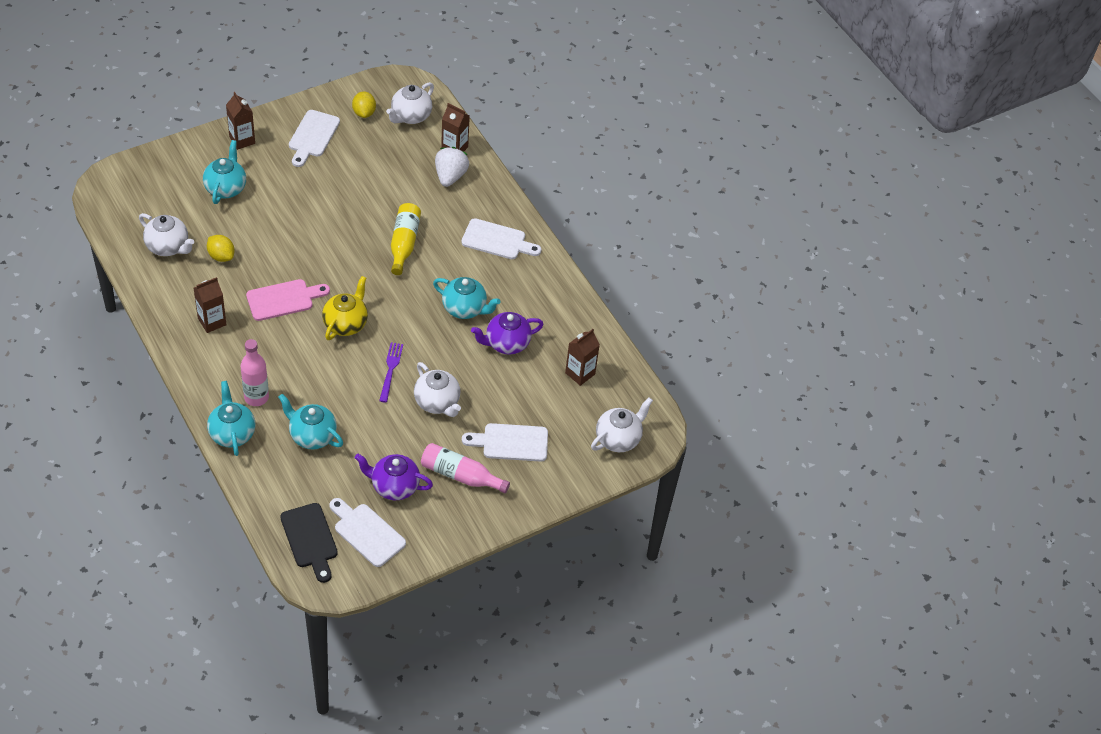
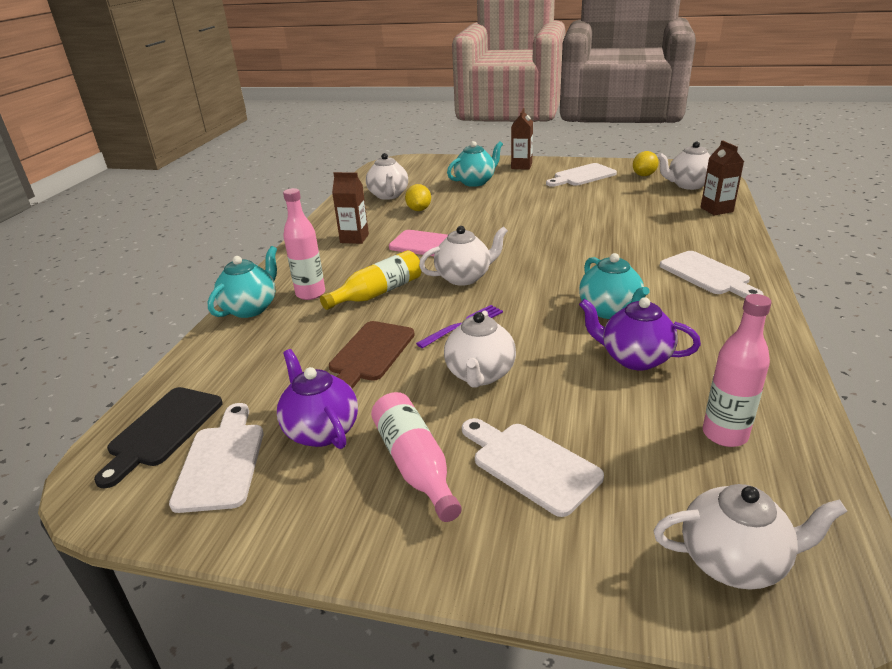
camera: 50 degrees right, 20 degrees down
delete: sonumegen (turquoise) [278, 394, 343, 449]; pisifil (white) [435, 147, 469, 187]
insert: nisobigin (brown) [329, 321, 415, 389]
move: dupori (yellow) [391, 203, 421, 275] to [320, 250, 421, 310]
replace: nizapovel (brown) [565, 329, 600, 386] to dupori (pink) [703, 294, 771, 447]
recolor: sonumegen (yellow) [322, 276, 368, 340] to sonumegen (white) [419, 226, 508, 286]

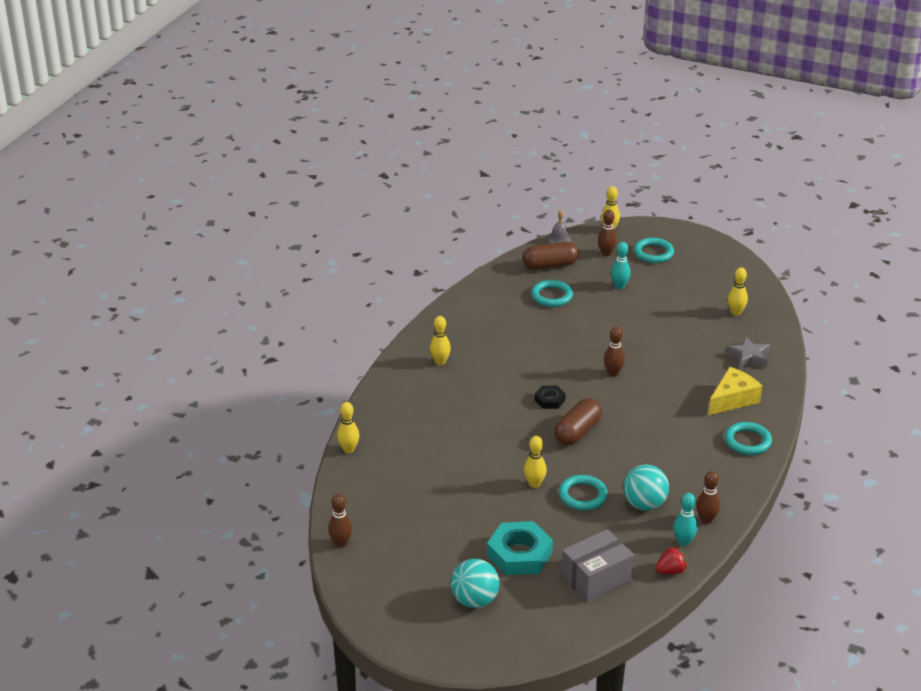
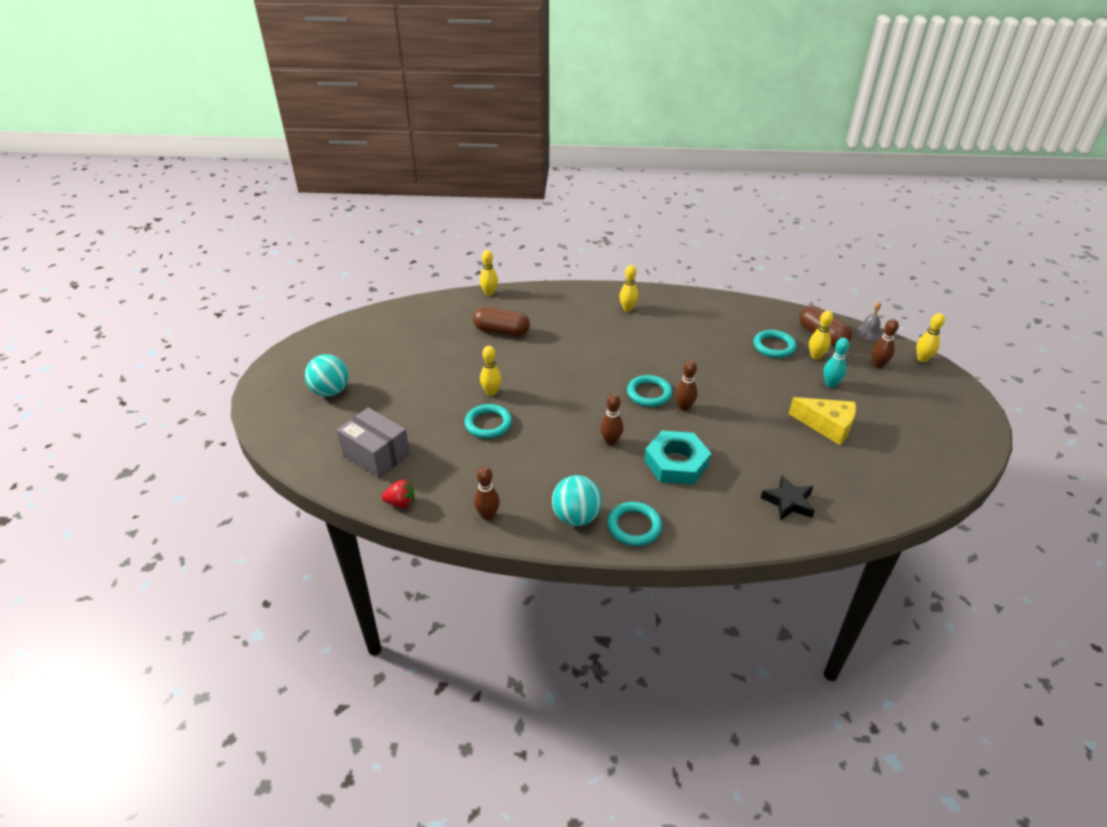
camera: 70 degrees right, 5 degrees up
delete: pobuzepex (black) [534, 386, 566, 409]; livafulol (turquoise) [673, 493, 697, 546]
move: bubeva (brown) [554, 398, 602, 445] to [473, 307, 530, 336]; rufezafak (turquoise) [623, 464, 669, 510] to [552, 475, 602, 526]; livafulol (brown) [328, 494, 352, 547] to [600, 394, 623, 446]; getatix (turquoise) [634, 238, 674, 263] to [627, 375, 673, 407]; pobuzepex (turquoise) [487, 521, 553, 575] to [644, 431, 711, 485]; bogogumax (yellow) [708, 367, 762, 416] to [789, 397, 856, 445]; livafulol (yellow) [728, 268, 748, 316] to [809, 311, 833, 359]
recolor: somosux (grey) [726, 336, 770, 369] to somosux (black) [761, 475, 815, 520]
rotate: pisifil (red) [655, 547, 687, 574] = [382, 480, 415, 508] 45 degrees counterclockwise

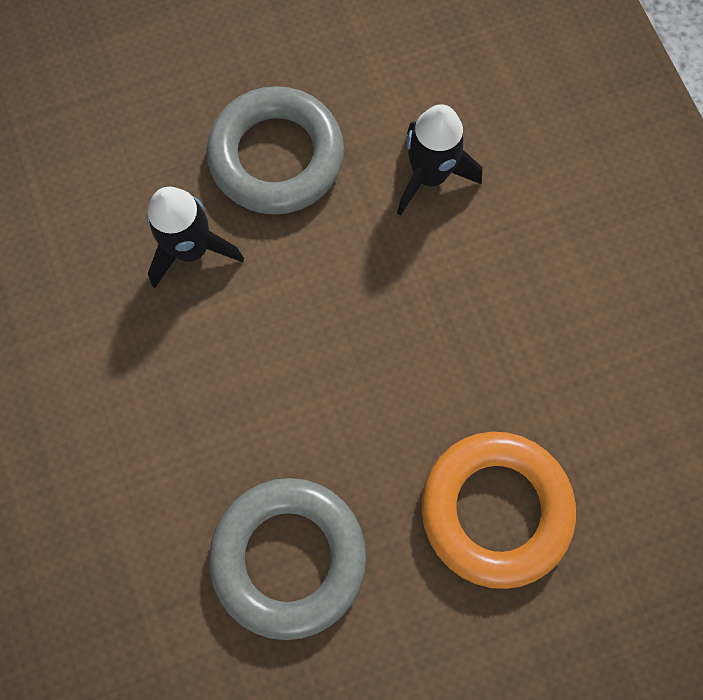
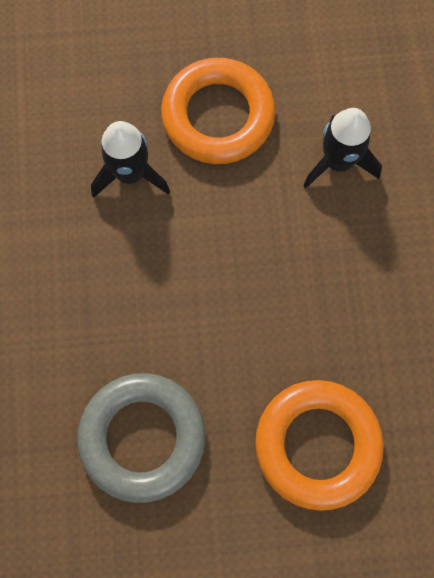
camera: 15 degrees right, 0 degrees up
recolor: getatix (grey) [207, 86, 344, 215] to getatix (orange) [161, 58, 275, 164]

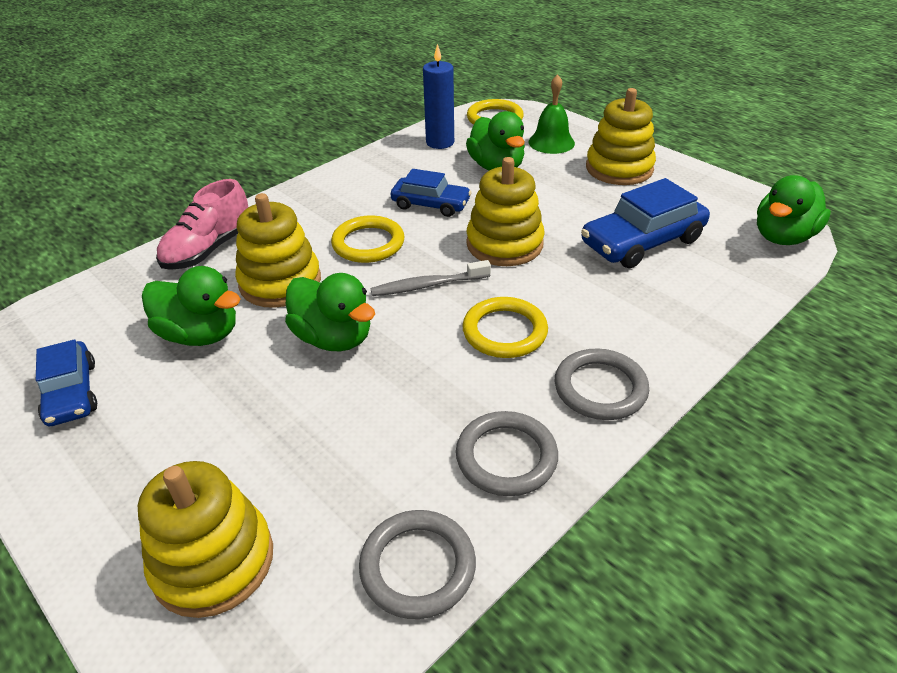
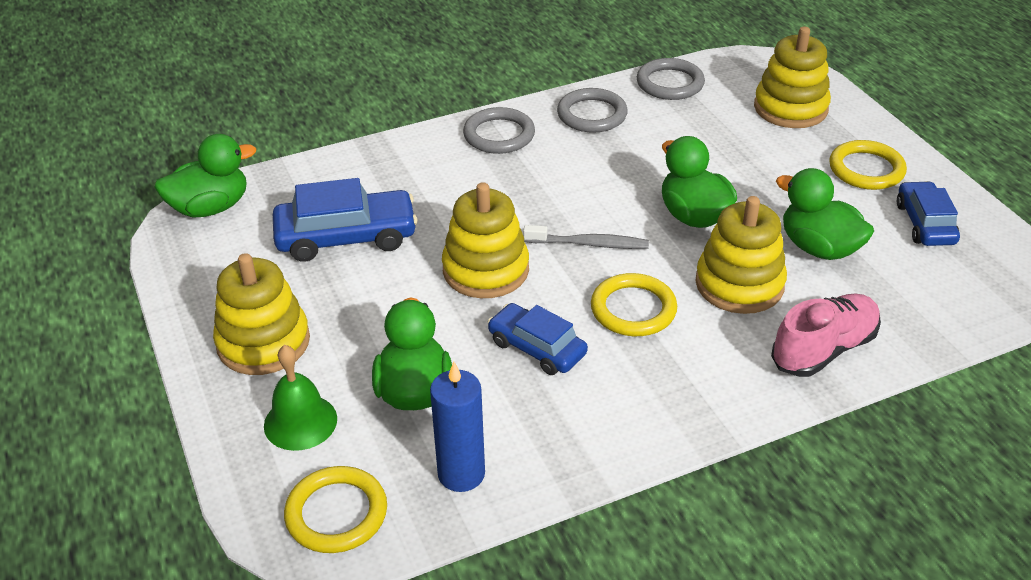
camera: 160 degrees left, 0 degrees up
move: getatix (yellow) [463, 297, 548, 358] to [829, 140, 907, 190]

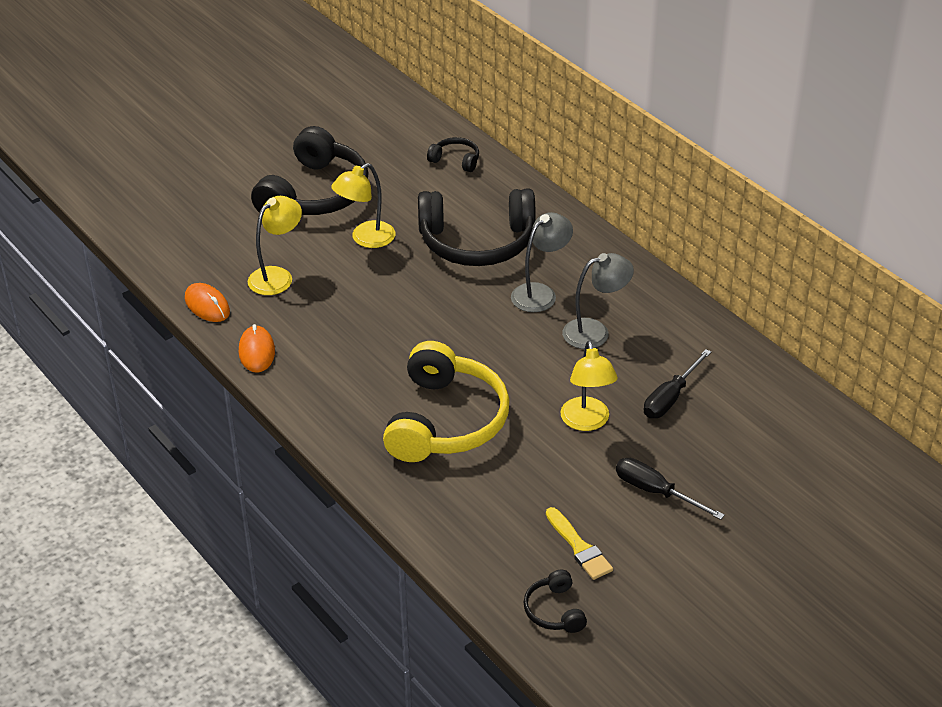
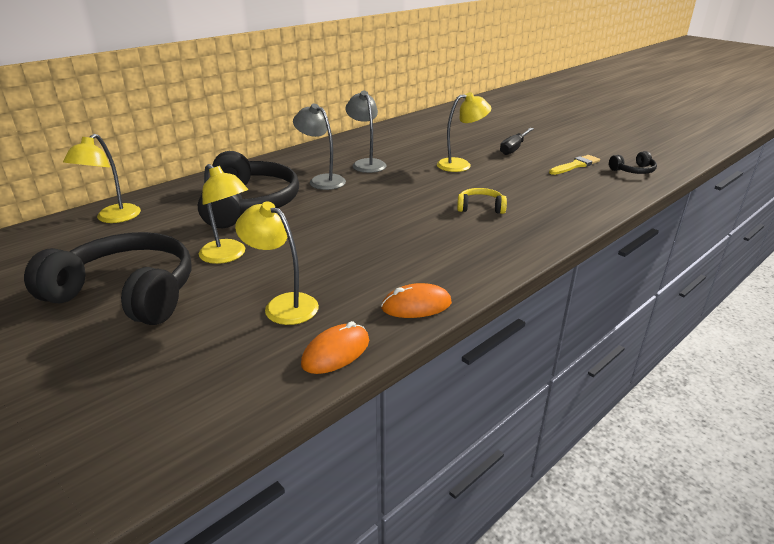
camera: 95 degrees left, 10 degrees down
delete: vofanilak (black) [644, 349, 711, 418]
replace: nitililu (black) [427, 137, 479, 172] to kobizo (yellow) [63, 134, 141, 223]
resize: nitililu (yellow) [383, 341, 509, 462] = [457, 188, 507, 214] x0.44

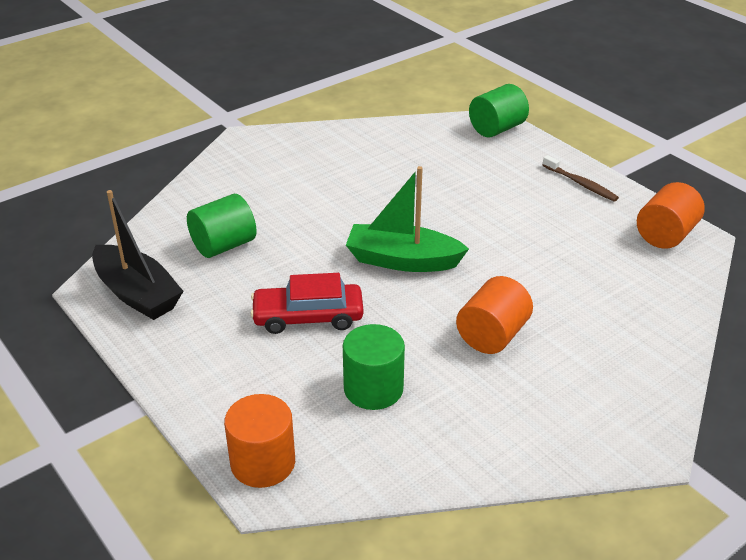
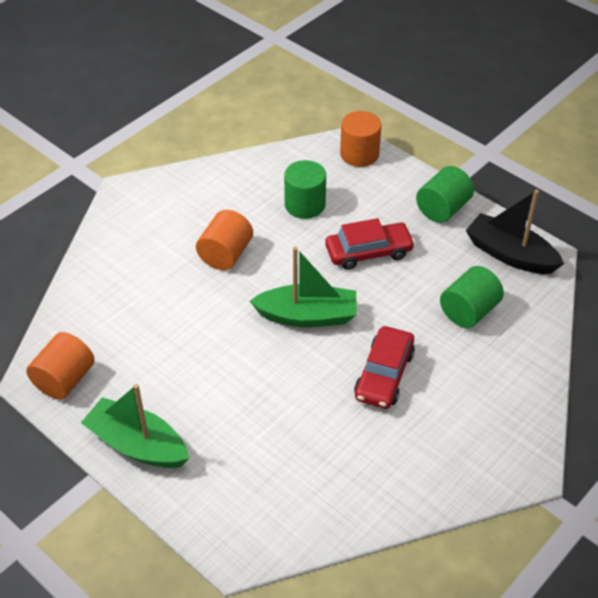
camera: 170 degrees right, 10 degrees up
insert: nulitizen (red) [354, 326, 415, 409]
move: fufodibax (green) [469, 84, 529, 137] to [416, 166, 474, 223]
replace: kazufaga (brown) [543, 155, 619, 202] to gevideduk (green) [81, 384, 189, 468]

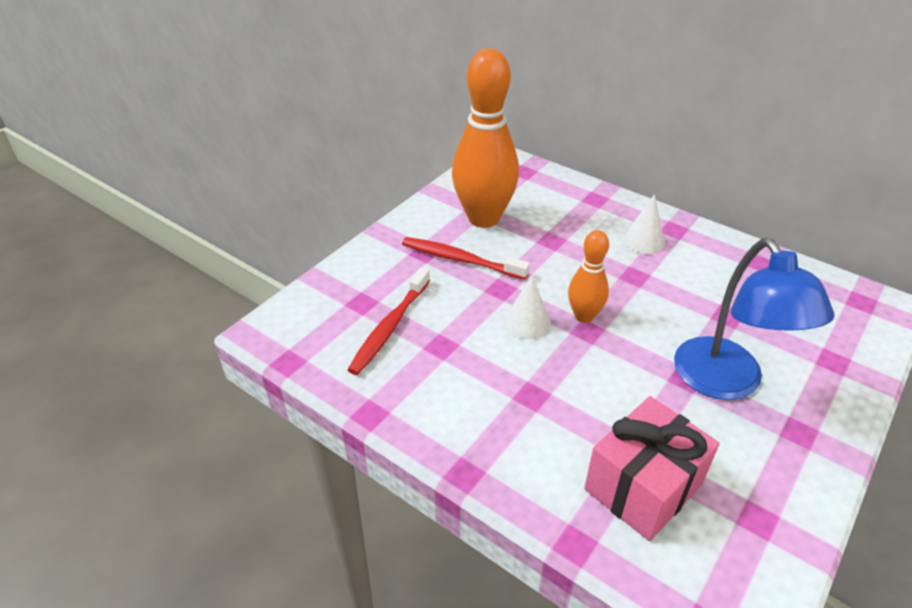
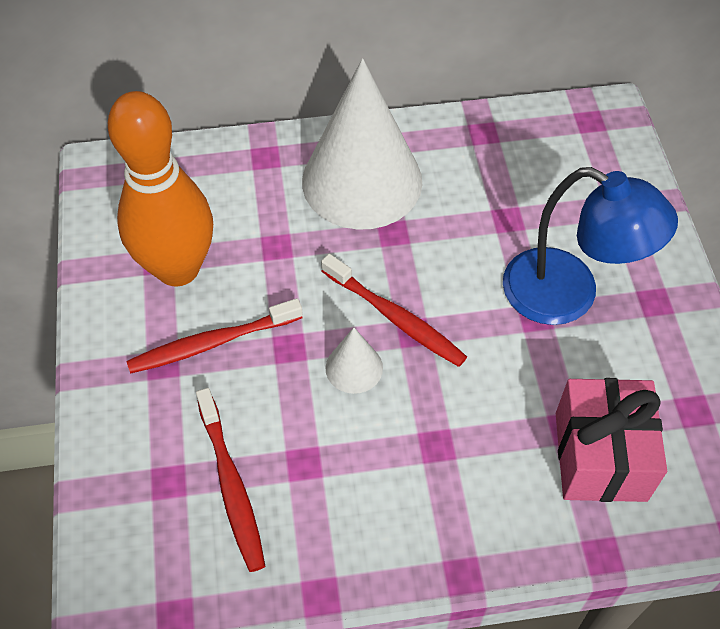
camera: 45 degrees left, 15 degrees up
replace: livafulol (orange) [568, 230, 609, 323] to kazufaga (red) [321, 254, 467, 367]
resize: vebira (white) [623, 194, 665, 254] = [302, 58, 422, 230] x2.36

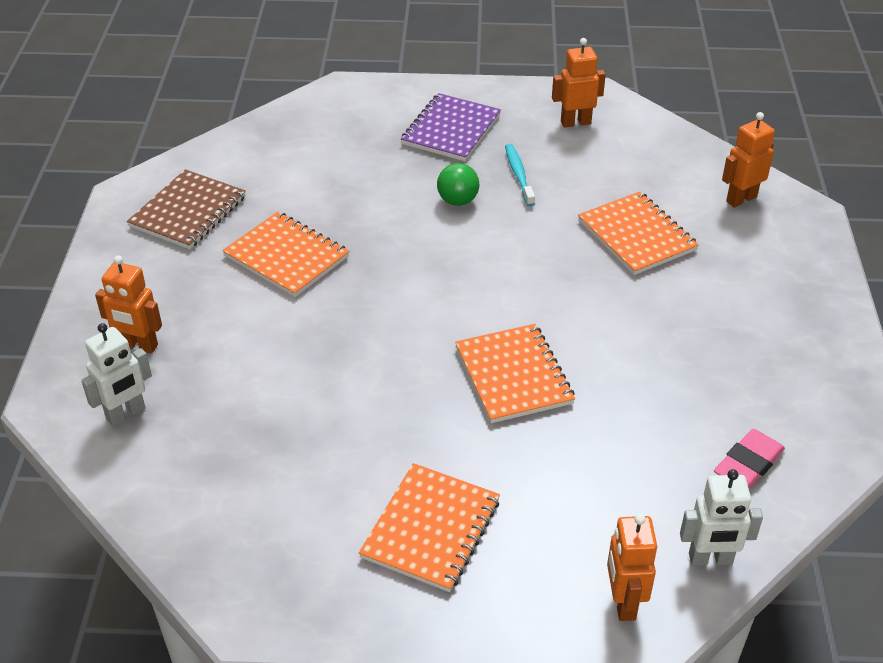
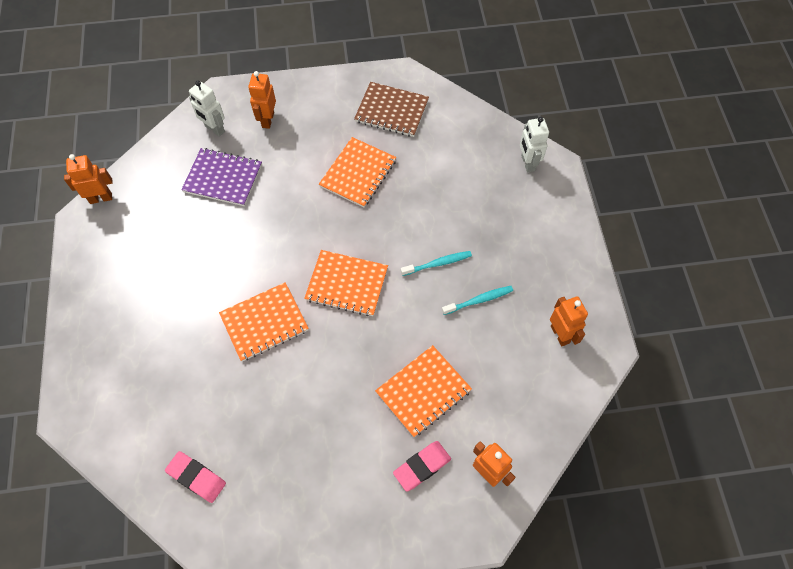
camera: 80 degrees right, 20 degrees up
insert: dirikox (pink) [393, 441, 451, 492]
move: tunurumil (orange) [607, 514, 657, 621] to [64, 154, 113, 204]; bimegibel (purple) [401, 93, 501, 161] to [181, 148, 262, 206]; bimegibel (orange) [359, 463, 500, 592] to [304, 250, 388, 316]; tunurumil (white) [680, 469, 763, 566] to [520, 117, 549, 173]
replace: rufezafak (green) [437, 163, 479, 206] to kazufaga (turquoise) [401, 251, 472, 276]

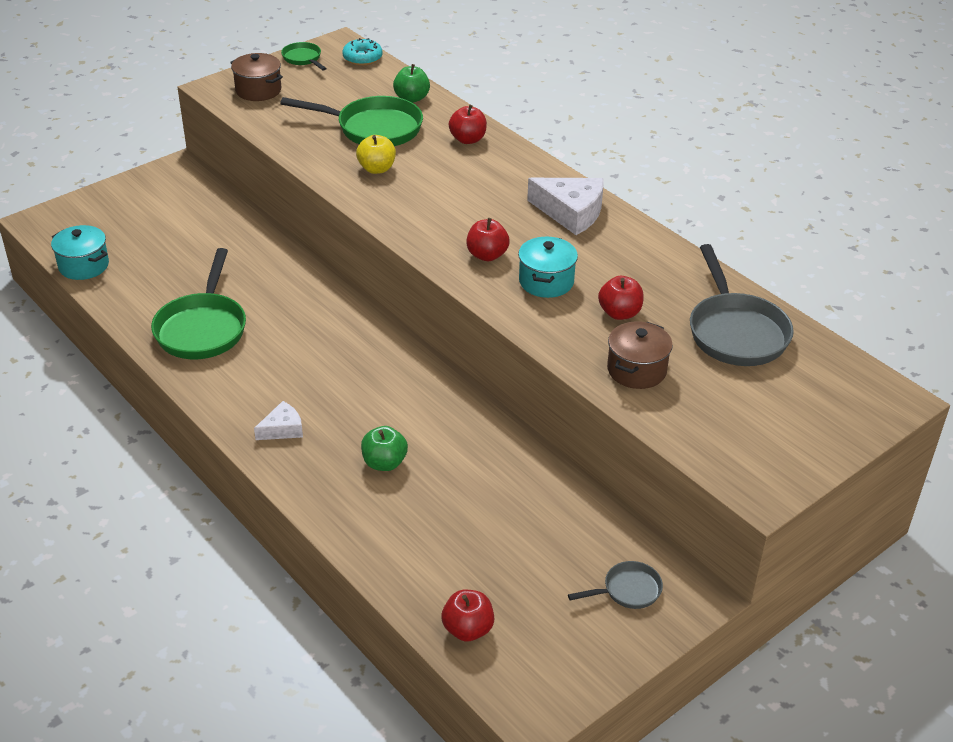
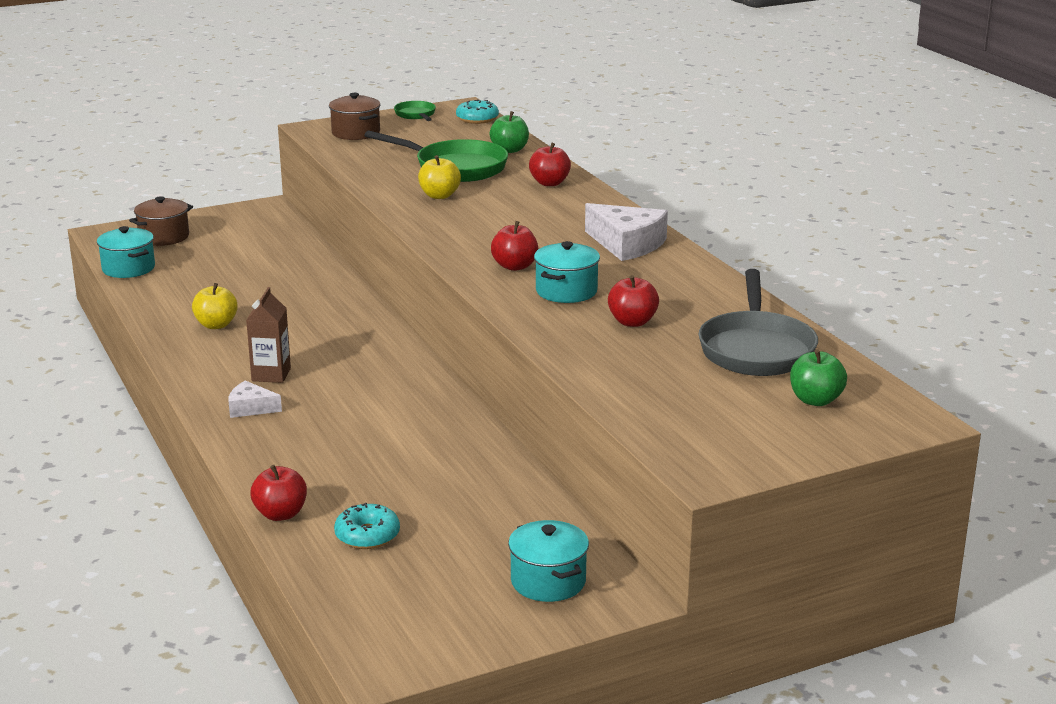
camera: 15 degrees right, 15 degrees down
insert: nizapovel (brown) [246, 287, 291, 383]; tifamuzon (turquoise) [334, 503, 400, 549]
move: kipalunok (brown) [607, 321, 673, 389] to [129, 196, 193, 246]; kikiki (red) [442, 590, 494, 642] to [250, 465, 307, 521]; kikiki (green) [361, 426, 408, 471] to [790, 349, 847, 406]
replace: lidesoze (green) [151, 248, 246, 359] to kikiki (yellow) [192, 283, 238, 329]; lidesoze (grey) [568, 561, 663, 609] to kipalunok (turquoise) [508, 520, 589, 602]
rotate: bogogumax (white) [254, 401, 303, 440] = [229, 381, 282, 418] 150 degrees counterclockwise

